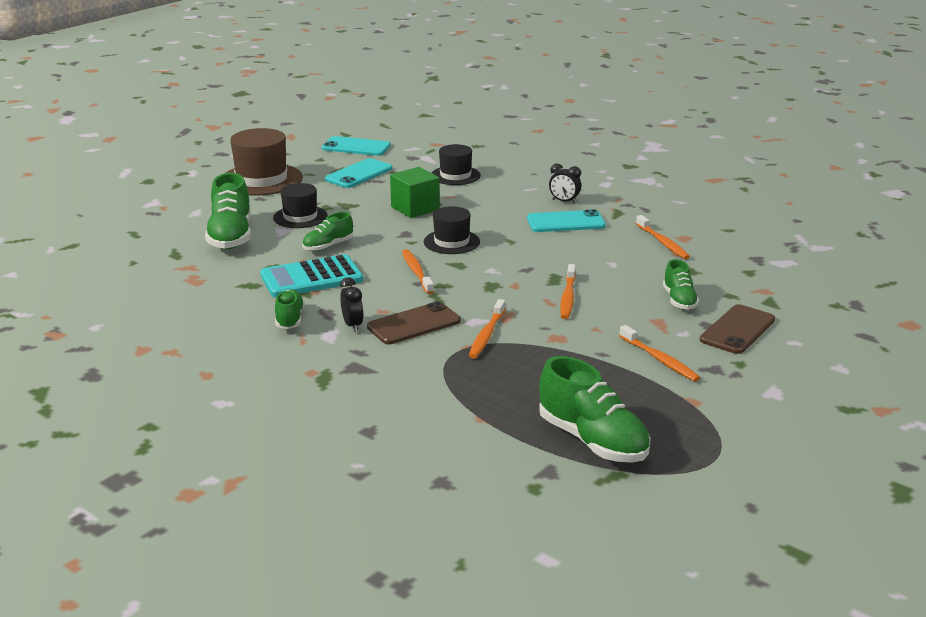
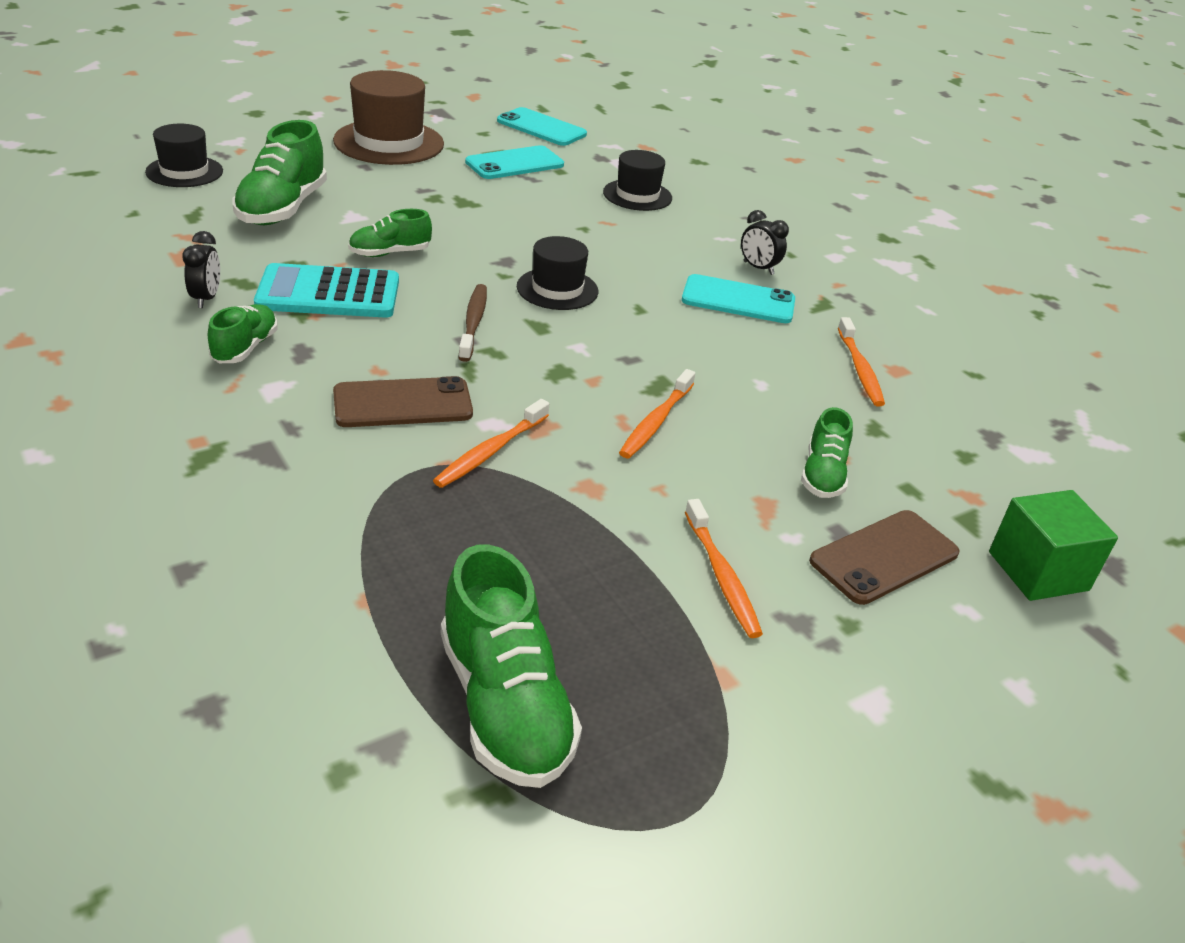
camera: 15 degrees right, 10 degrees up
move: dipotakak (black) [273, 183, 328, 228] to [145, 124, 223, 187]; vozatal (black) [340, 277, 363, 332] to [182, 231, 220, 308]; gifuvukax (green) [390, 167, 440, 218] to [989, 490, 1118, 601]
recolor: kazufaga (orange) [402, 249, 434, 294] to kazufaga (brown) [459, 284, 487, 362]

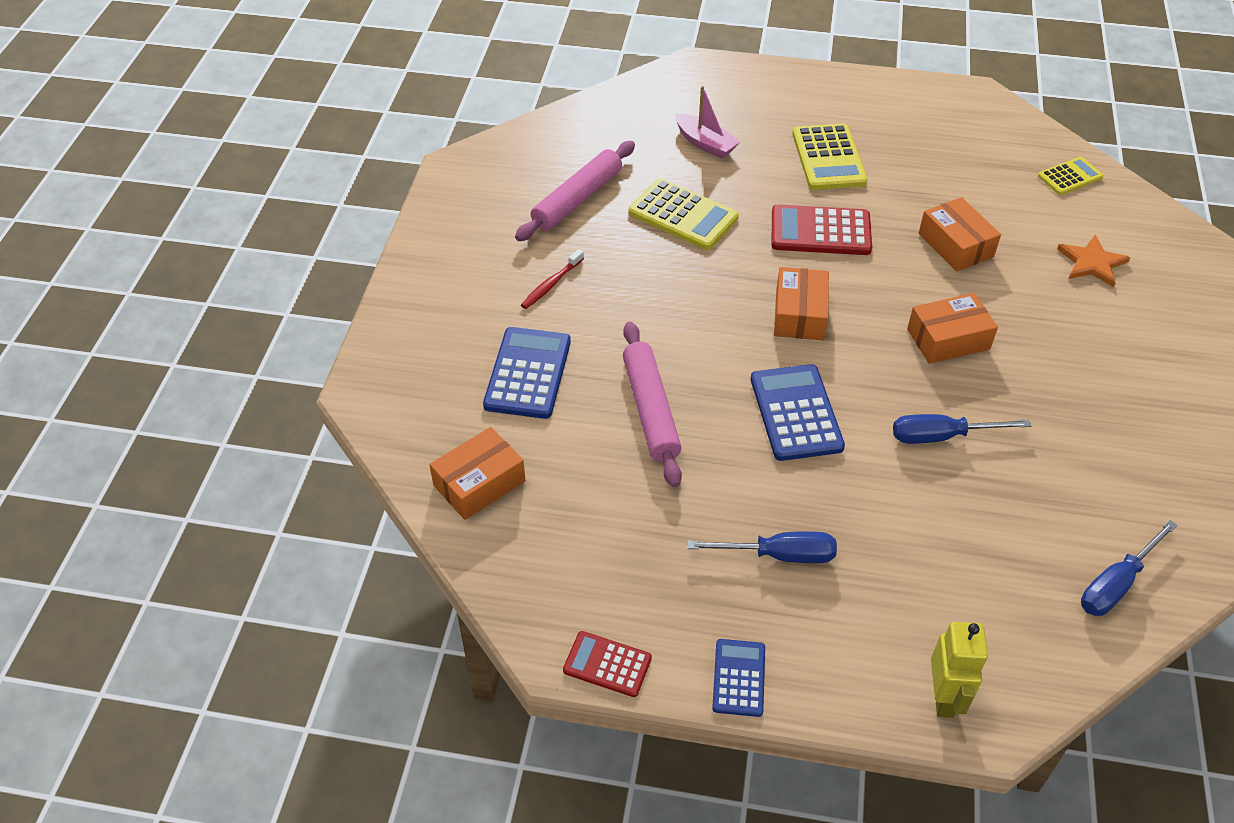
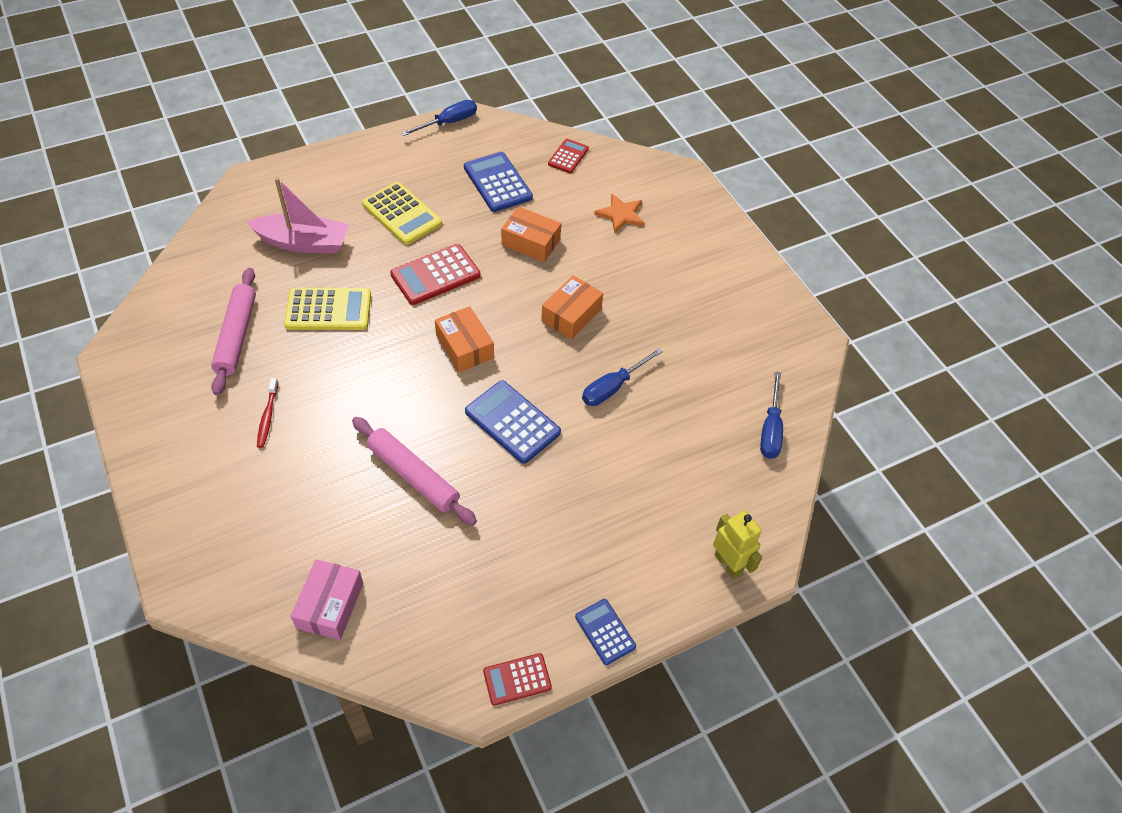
camera: 40 degrees left, 5 degrees up
move: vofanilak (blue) [687, 531, 837, 563] to [401, 100, 477, 136]; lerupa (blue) [483, 327, 571, 419] to [464, 152, 533, 212]
recolor: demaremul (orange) [429, 427, 526, 520] to demaremul (pink) [290, 559, 363, 640]; lerupa (yellow) [1038, 157, 1104, 195] to lerupa (red) [548, 139, 589, 173]
resize: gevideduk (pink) [675, 86, 740, 159] = [246, 177, 349, 254] x1.54

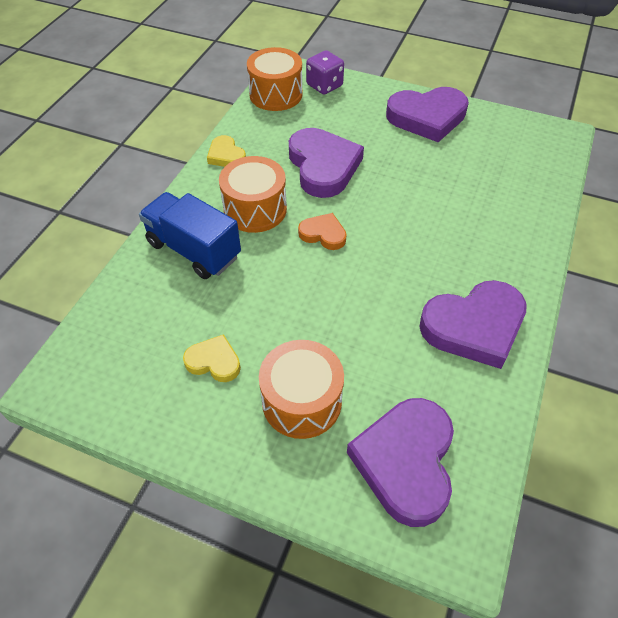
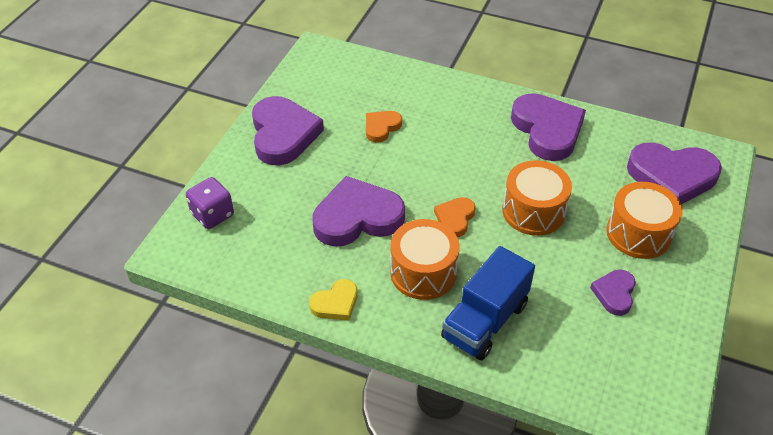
camera: 90 degrees left, 5 degrees down
insert: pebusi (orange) [366, 111, 402, 143]
move: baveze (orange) [247, 47, 303, 111] to [502, 160, 572, 236]
recolor: pebusi (yellow) [183, 334, 241, 382] to pebusi (purple) [590, 269, 636, 316]

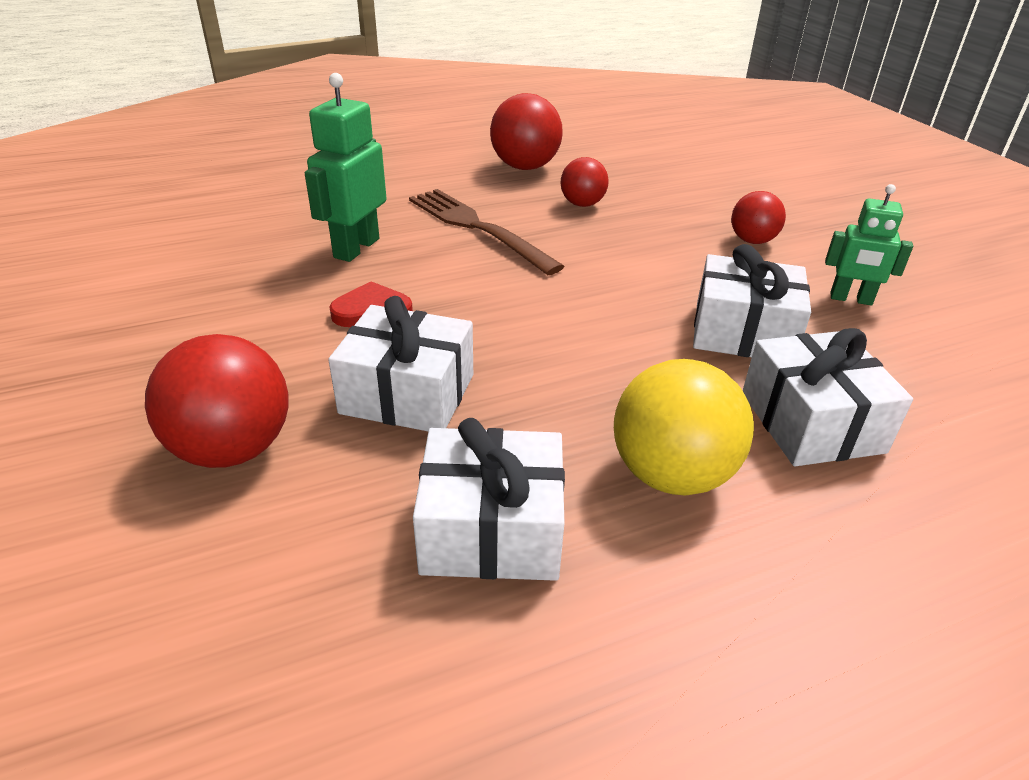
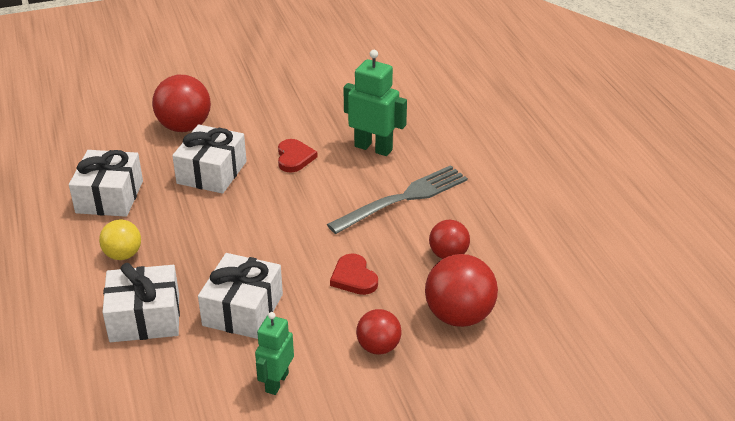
camera: 95 degrees right, 0 degrees up
insert: pebusi (red) [330, 253, 378, 295]
move: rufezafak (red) [490, 93, 563, 170] to [425, 254, 498, 327]
recolor: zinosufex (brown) [409, 189, 565, 275] to zinosufex (grey) [327, 165, 468, 234]
resize: rufezafak (yellow) [614, 359, 754, 496] = [99, 219, 141, 260] x0.61

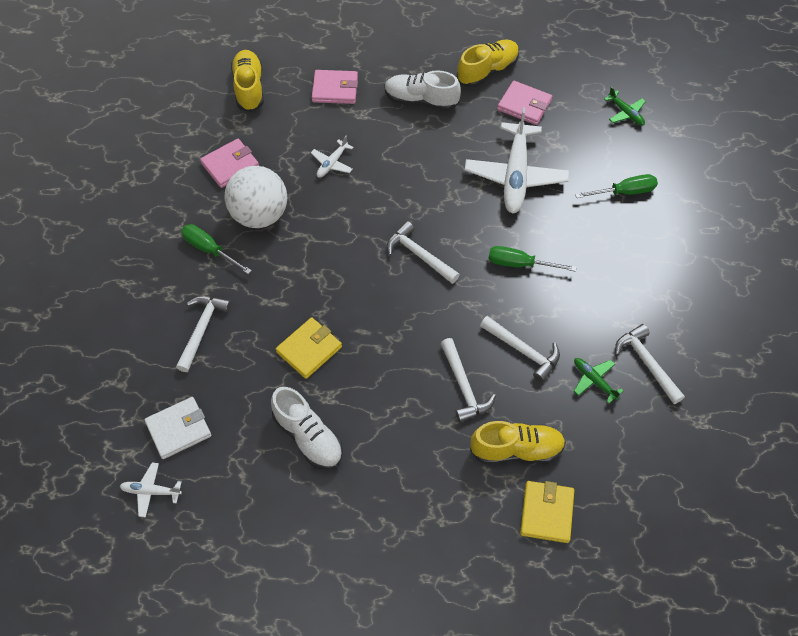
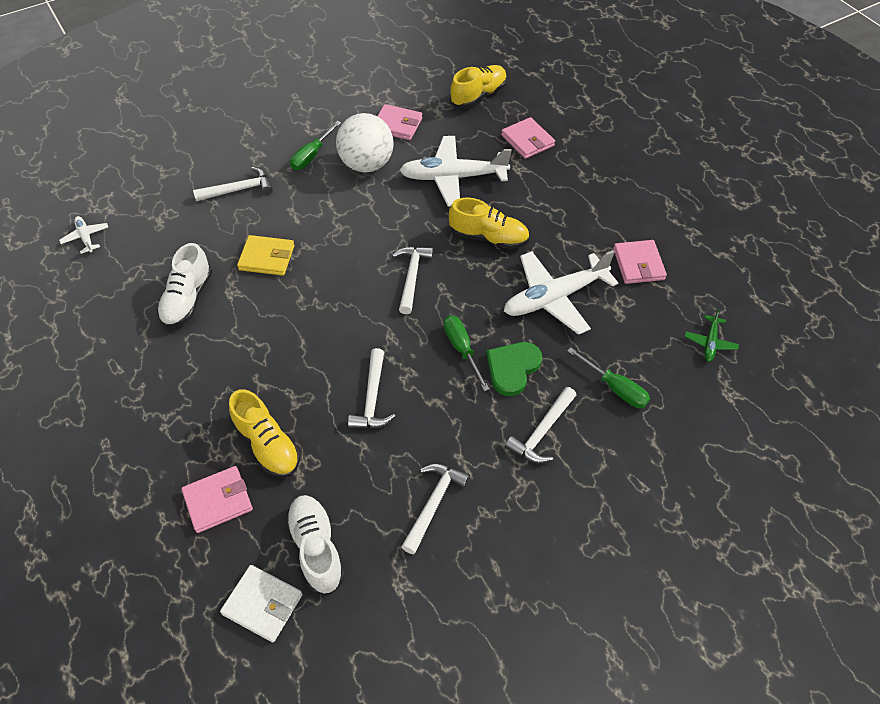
camera: 55 degrees right, 5 degrees down
delete: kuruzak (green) [574, 358, 624, 404]
insert: pebusi (green) [486, 342, 542, 396]
move: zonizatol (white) [144, 397, 211, 459] to [220, 565, 303, 642]; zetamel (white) [385, 70, 461, 111] to [285, 495, 345, 595]; zetamel (yellow) [457, 39, 519, 87] to [449, 197, 530, 249]; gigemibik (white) [440, 338, 496, 422] to [505, 387, 576, 463]
recolor: zonizatol (yellow) [520, 481, 574, 543] to zonizatol (pink) [181, 466, 253, 533]
rotate: vofanilak (green) [181, 224, 252, 274] = [290, 121, 341, 170] 150 degrees counterclockwise
resize: kuruzak (white) [311, 135, 354, 178] = [399, 136, 512, 207] x2.18

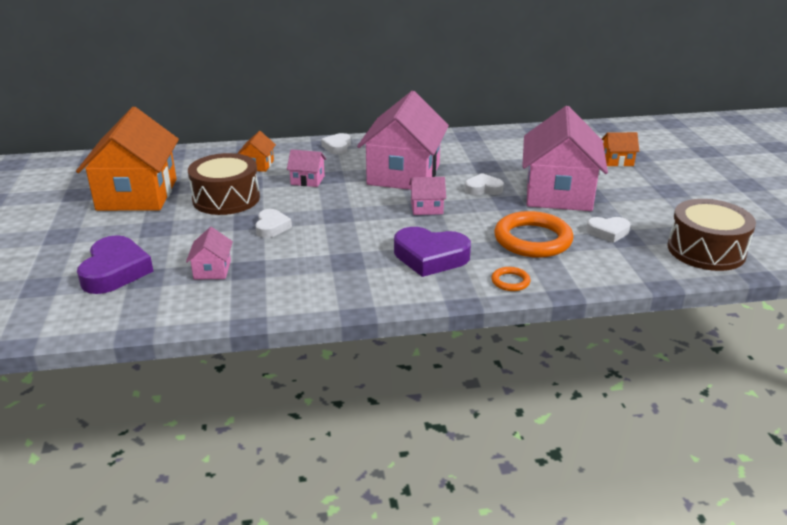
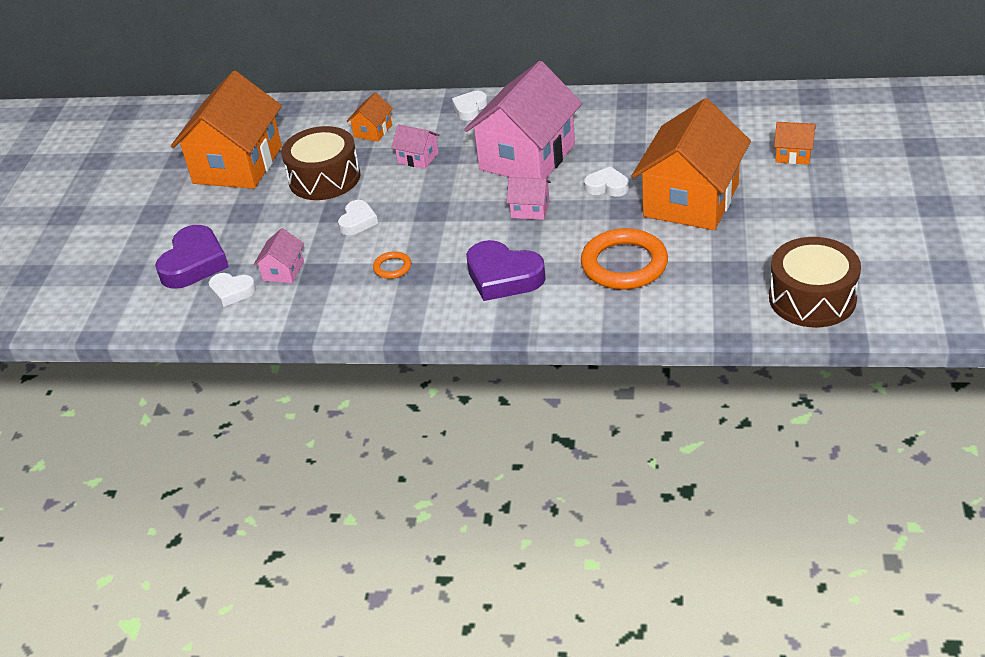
camera: 20 degrees right, 10 degrees up
move: pebusi (white) [586, 217, 630, 243] to [209, 273, 256, 307]; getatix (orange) [491, 267, 531, 291] to [373, 251, 411, 279]
recolor: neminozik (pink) [522, 106, 608, 211] to neminozik (orange) [632, 98, 751, 230]

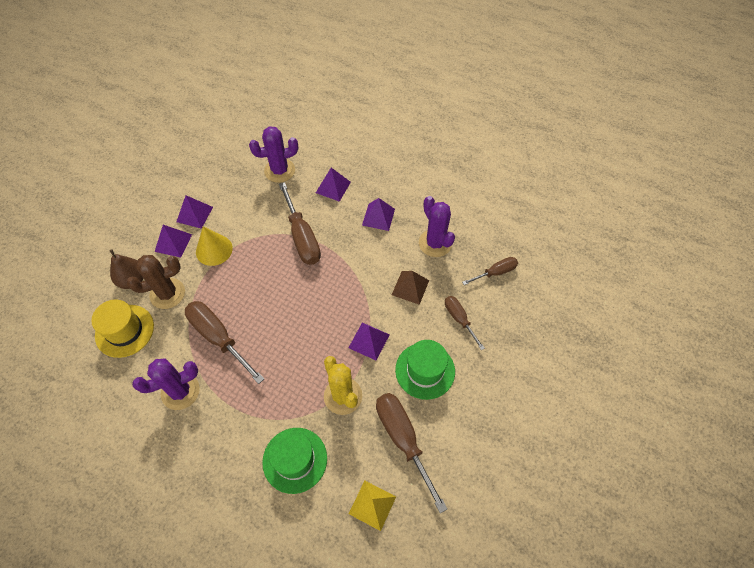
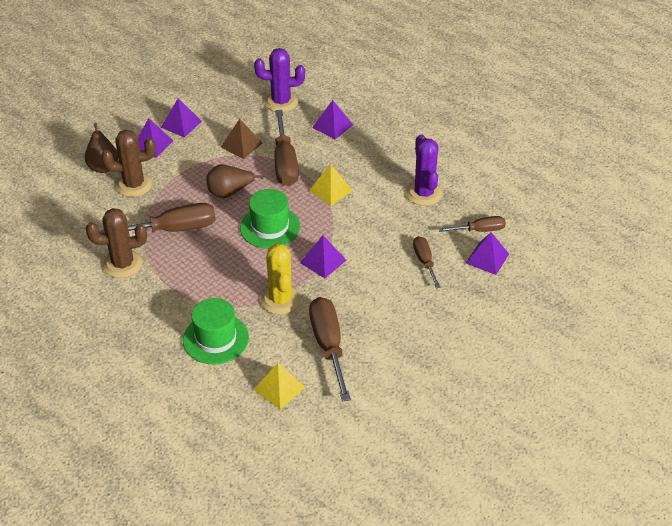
camera: 15 degrees right, 15 degrees down
delete: dipotakak (yellow) [91, 300, 154, 358]; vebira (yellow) [196, 226, 233, 266]
insert: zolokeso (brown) [206, 164, 264, 198]; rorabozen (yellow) [309, 164, 353, 206]
move: rorabozen (brown) [392, 271, 429, 305] to [221, 119, 262, 159]; dipotakak (green) [395, 340, 455, 400] to [240, 189, 300, 249]; rorabozen (purple) [362, 198, 395, 231] to [466, 232, 509, 275]
recolor: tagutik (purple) [132, 359, 200, 410] to tagutik (brown) [86, 208, 147, 278]
rotate: vofanilak (brown) [185, 301, 264, 384] = [99, 203, 216, 233] 105 degrees clockwise

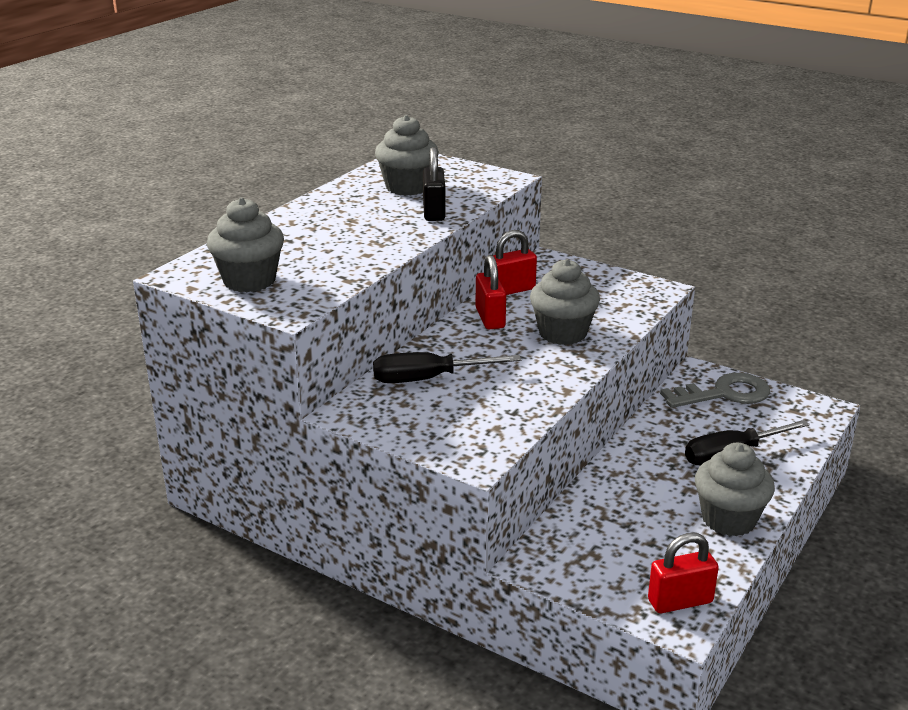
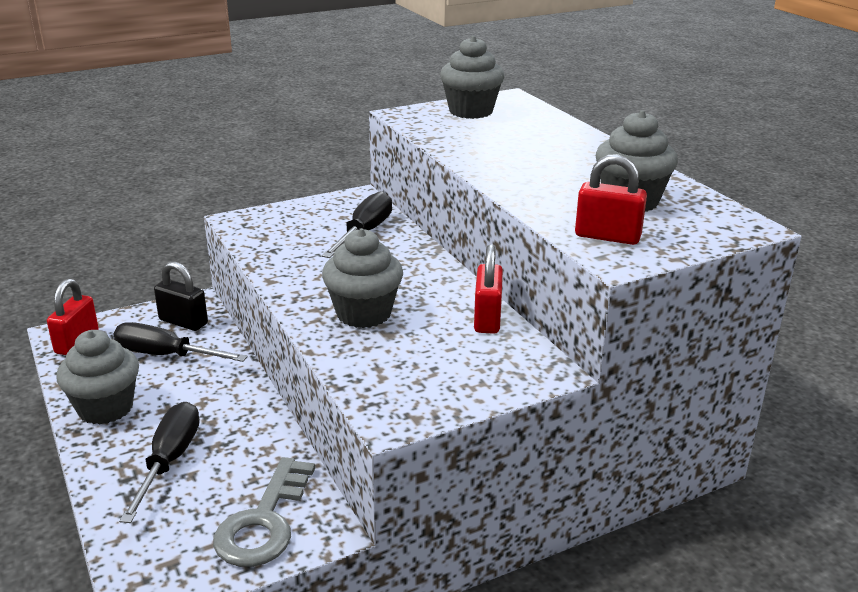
camera: 120 degrees right, 0 degrees up
insert: vofanilak (black) [114, 322, 247, 362]
move: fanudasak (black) [423, 147, 446, 221] to [154, 261, 208, 331]; fanudasak (red) [476, 255, 506, 329] to [575, 154, 647, 245]

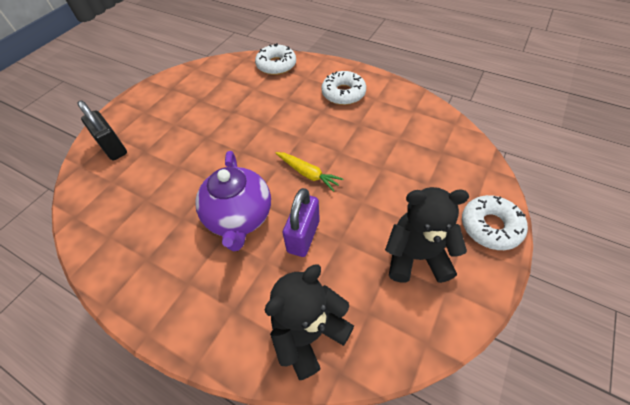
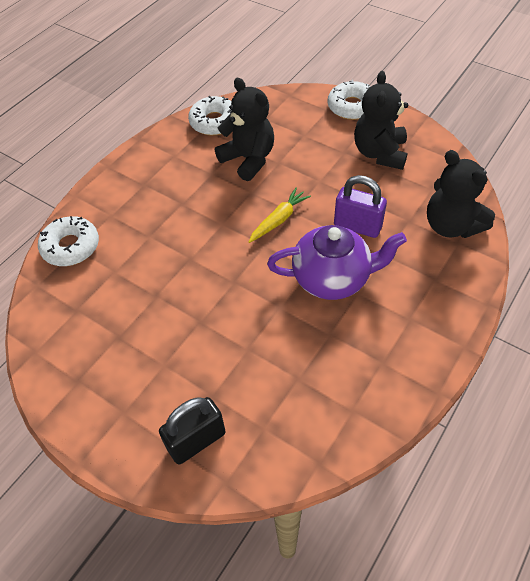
camera: 85 degrees left, 0 degrees up
insert: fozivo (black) [215, 78, 274, 181]
move: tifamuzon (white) [321, 71, 366, 105] to [188, 96, 231, 136]

